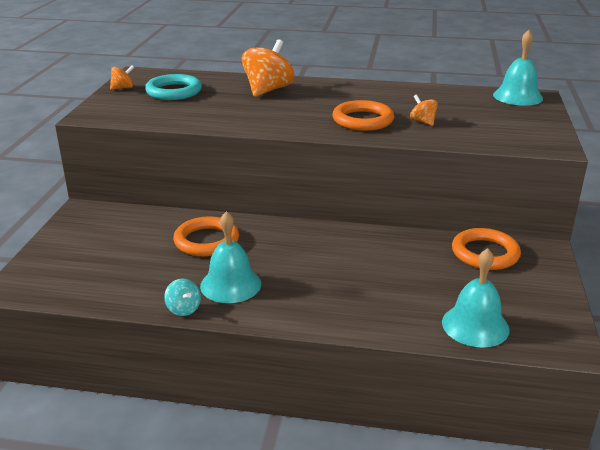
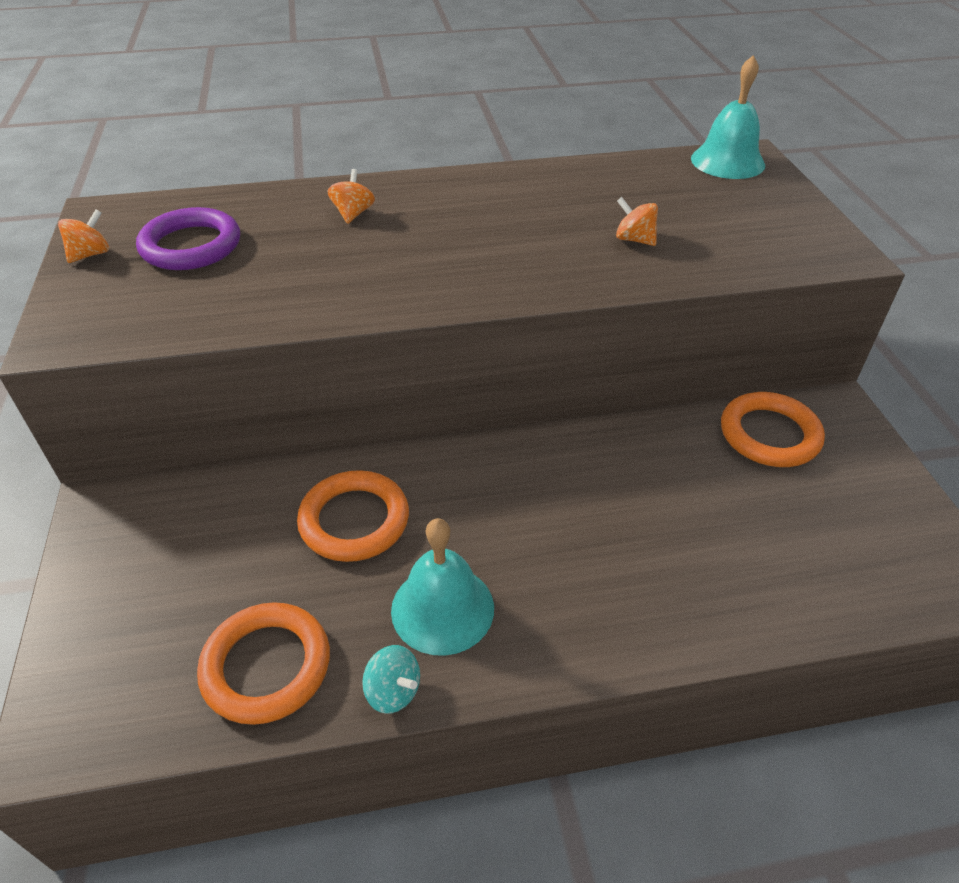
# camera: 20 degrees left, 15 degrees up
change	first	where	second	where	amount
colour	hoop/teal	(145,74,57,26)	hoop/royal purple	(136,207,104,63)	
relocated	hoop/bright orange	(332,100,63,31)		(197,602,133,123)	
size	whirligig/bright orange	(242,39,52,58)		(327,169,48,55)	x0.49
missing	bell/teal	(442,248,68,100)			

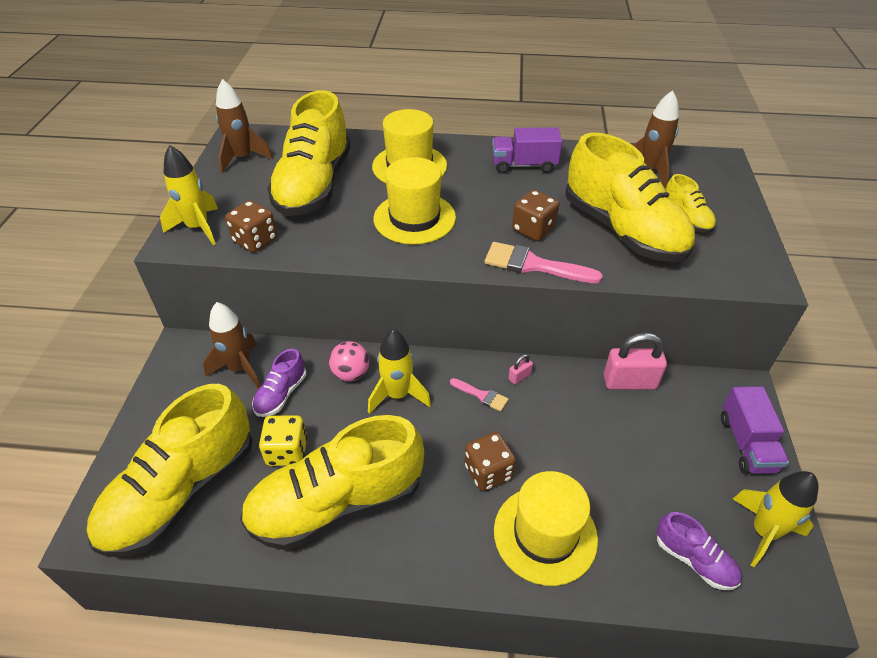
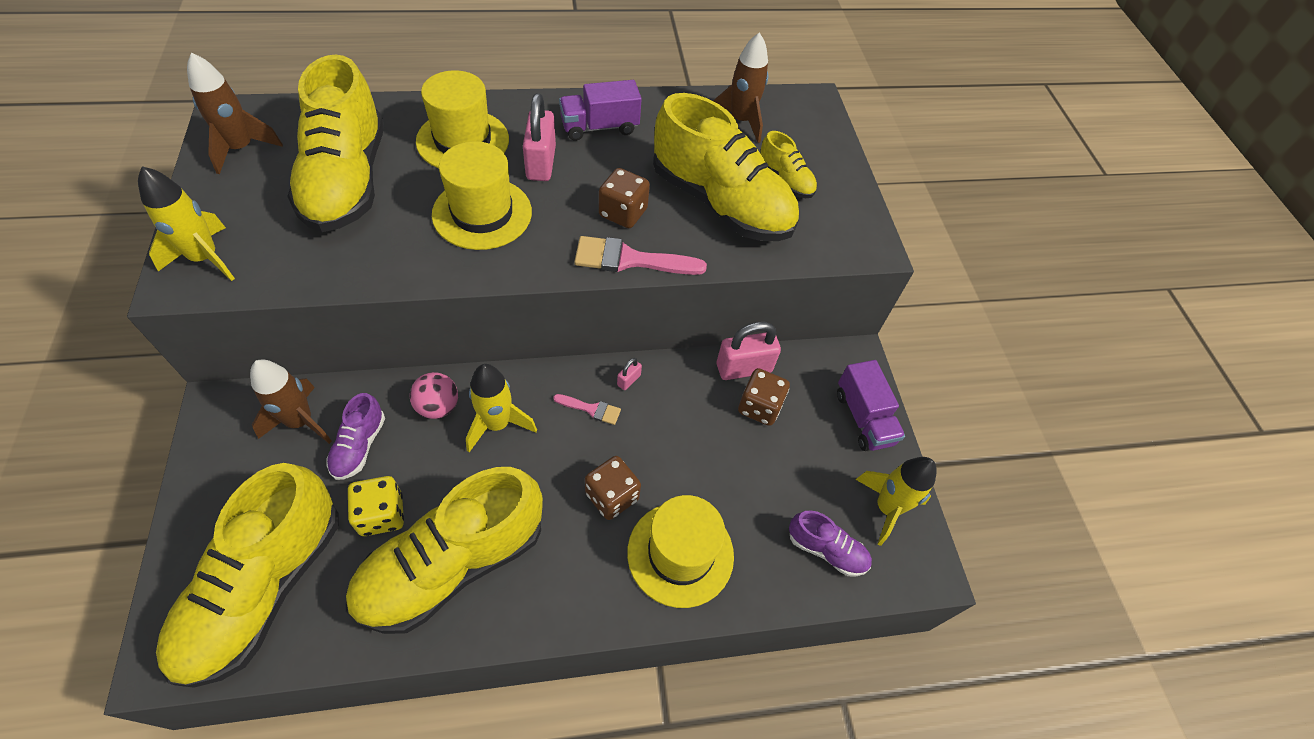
# camera: 20 degrees left, 10 degrees up
change	first	where	second	where	amount
appeared			lock/pink	(523,93,33,88)	
relocated	game die/dark brown	(225,200,52,53)		(738,368,52,58)	

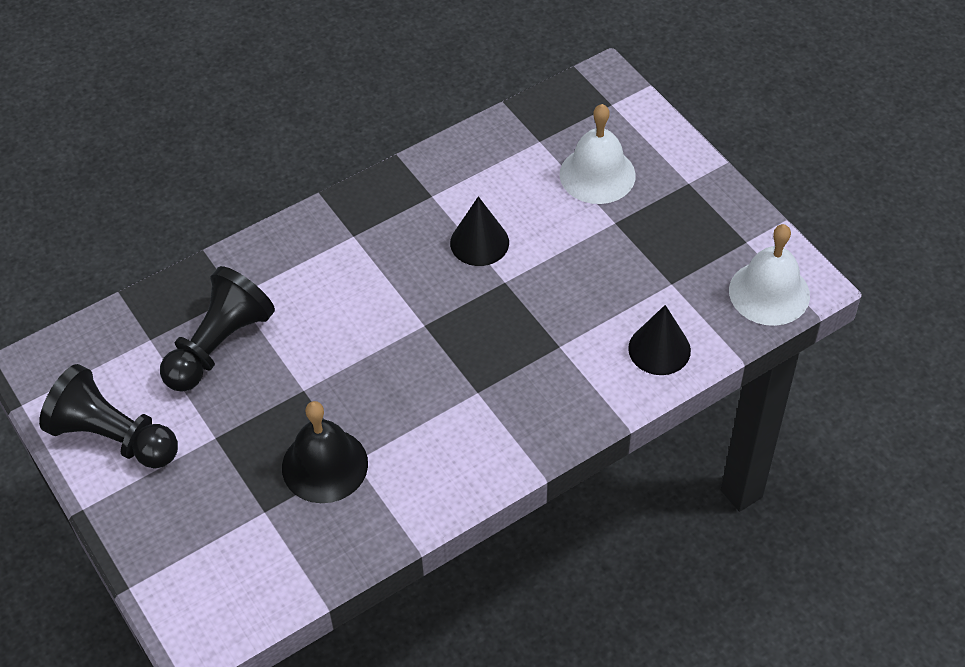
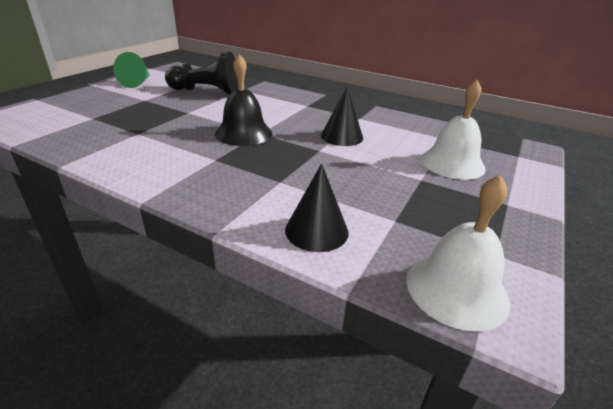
# camera: 60 degrees right, 20 degrees down
change	first	where	second	where	amount
exchanged	game pawn/ebony	(39,364,139,105)	cone shape/emerald	(113,52,37,36)	
relocated	bell/ebony	(282,401,86,102)		(215,54,57,92)	

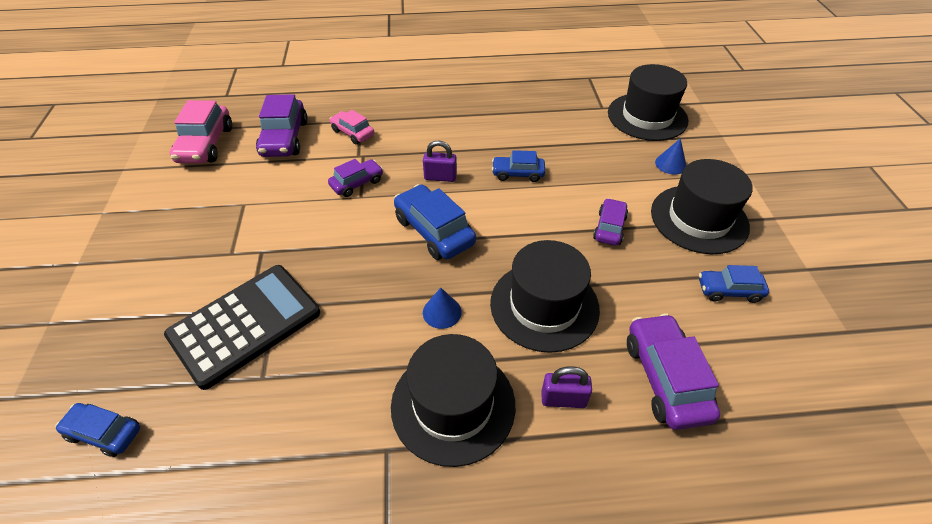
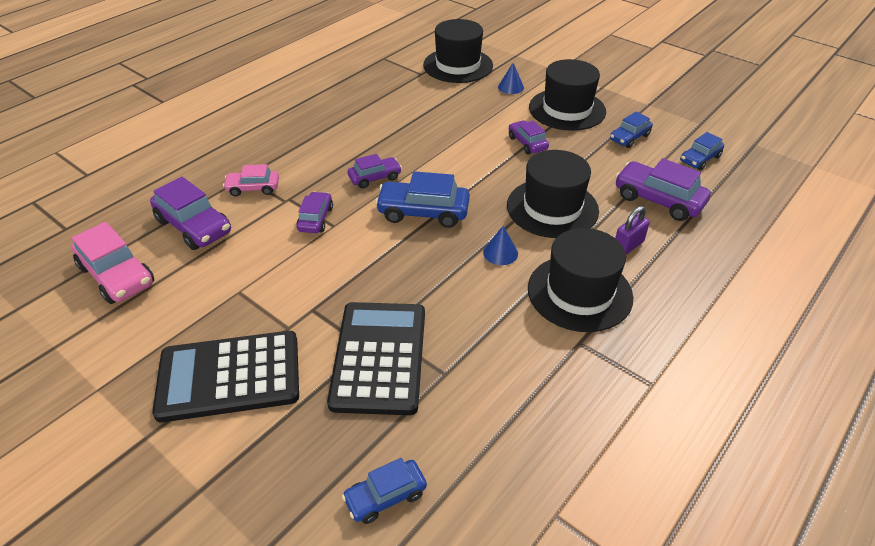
# camera: 45 degrees left, 5 degrees down
change	first	where	second	where	amount
appeared			calculator/ebony	(152,331,147,92)	
exchanged	lock/royal purple	(423,141,34,41)	automobile/royal purple	(347,154,55,35)	
relocated	automobile/blue	(492,150,53,32)		(680,132,44,38)	

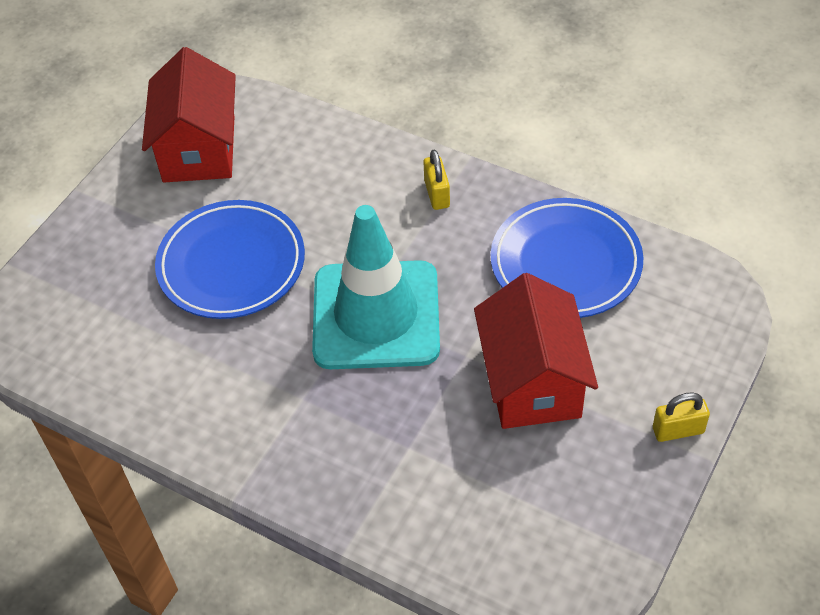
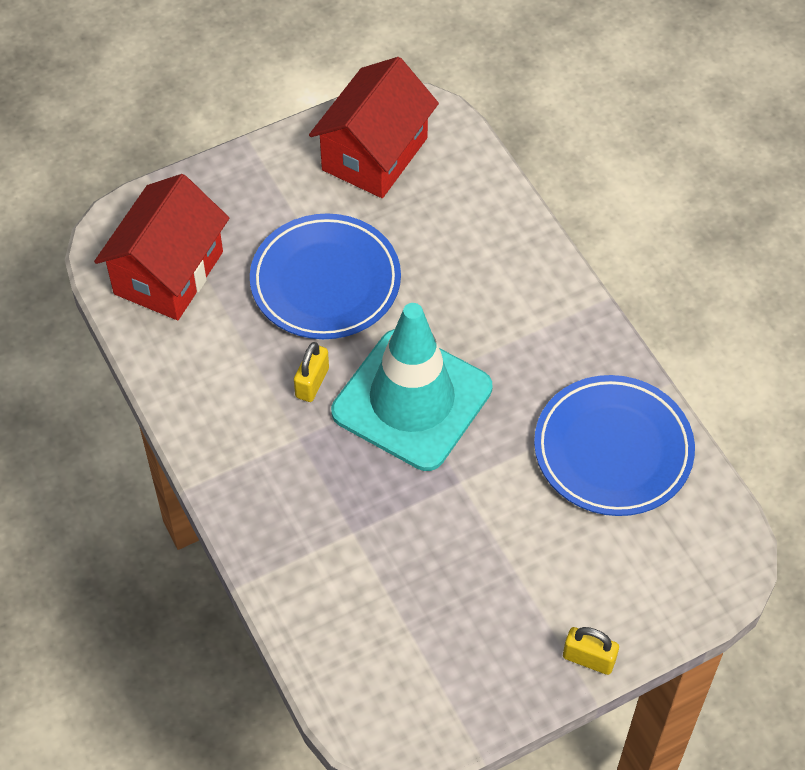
# camera: 30 degrees right, 5 degrees up
change	first	where	second	where	amount
relocated	cottage/scarlet	(474,273,124,156)		(94,174,135,146)	
relocated	lock/bright yellow	(423,150,27,60)		(294,342,35,60)	

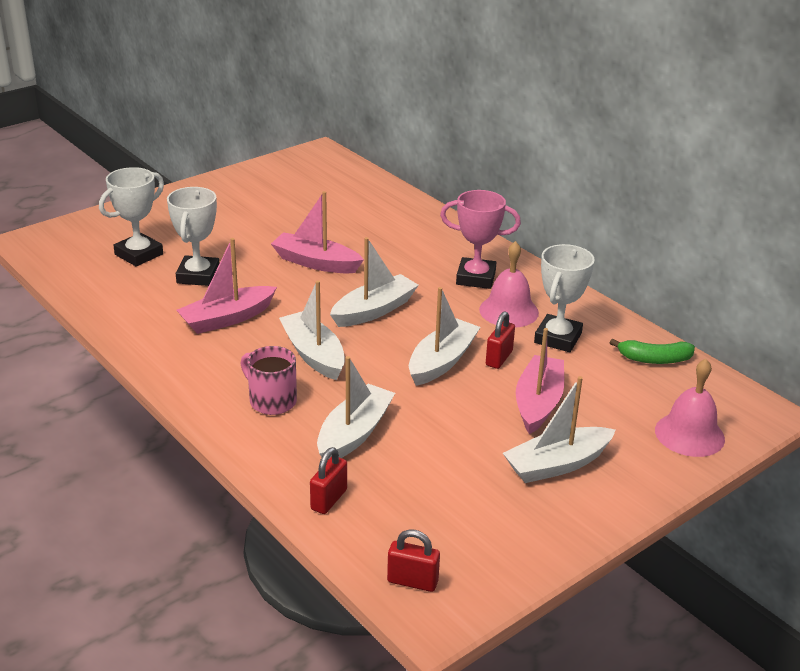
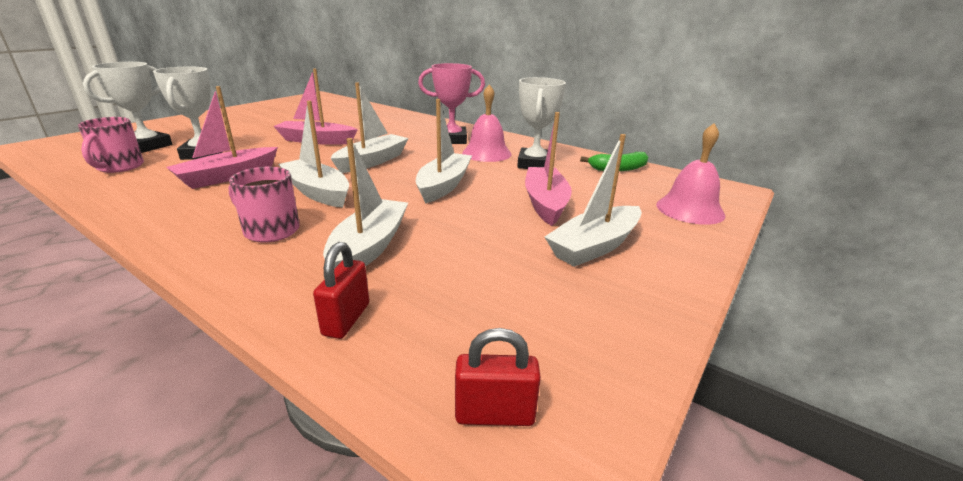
# camera: 15 degrees left, 5 degrees down
change	first	where	second	where	amount
appeared			mug/pink	(78,117,66,56)	
missing	lock/scarlet	(486,311,29,58)			

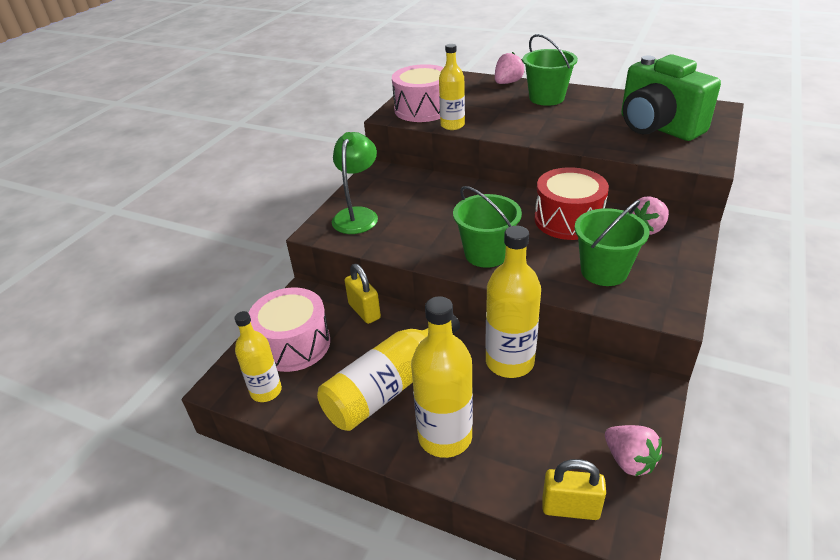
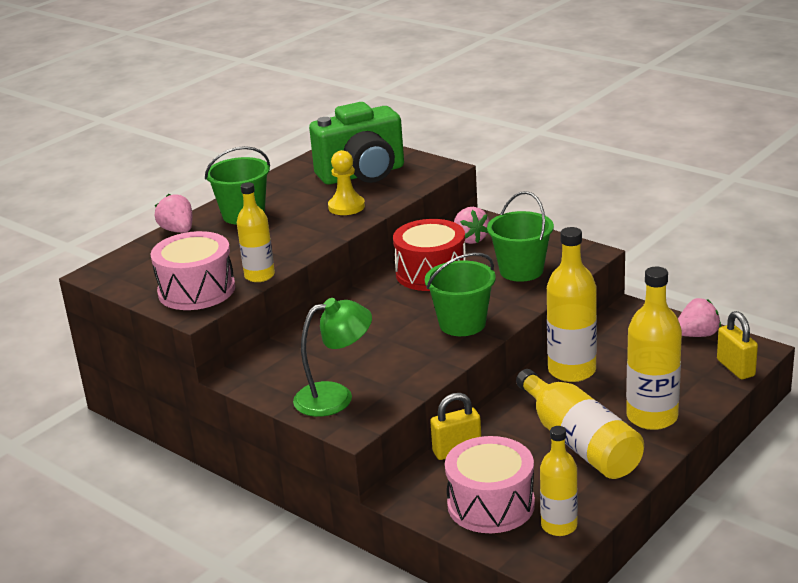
# camera: 75 degrees left, 10 degrees down
change	first	where	second	where	amount
spun	lamp/emerald	(332,132,46,102)		(293,298,79,119)	135 degrees clockwise
appeared			game pawn/bright yellow	(328,150,37,65)	
spun	lock/bright yellow	(543,459,63,61)		(717,311,41,68)	45 degrees counterclockwise

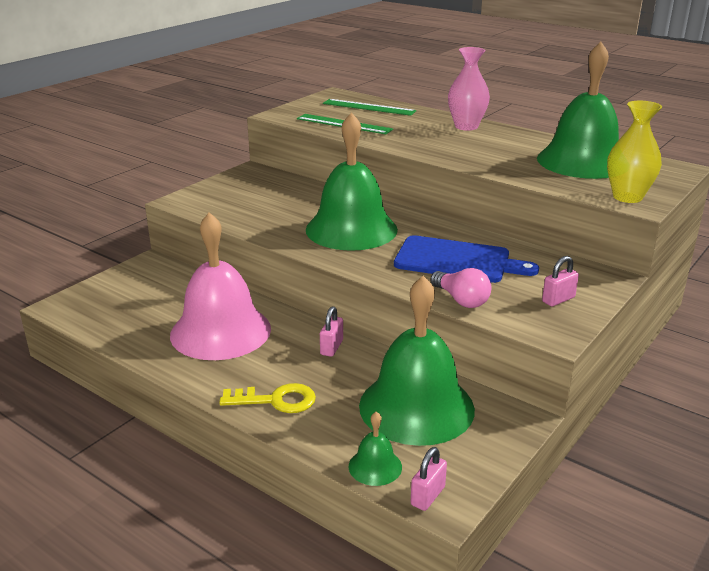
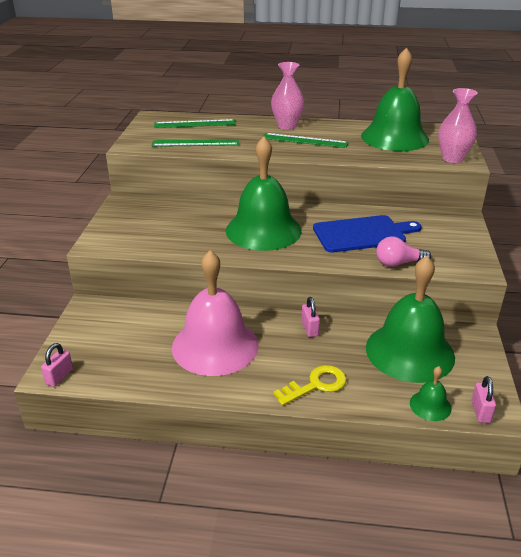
# camera: 30 degrees left, 5 degrees up
change	first	where	second	where	amount
relocated	lock/pink	(542,256,37,50)		(41,343,32,44)	
appeared			ruler/emerald	(262,133,87,15)	
spun	bulb/pink	(430,268,61,40)		(376,236,55,31)	150 degrees clockwise
colour	tall vase/bright yellow	(607,101,55,102)	tall vase/pink	(438,88,40,75)	

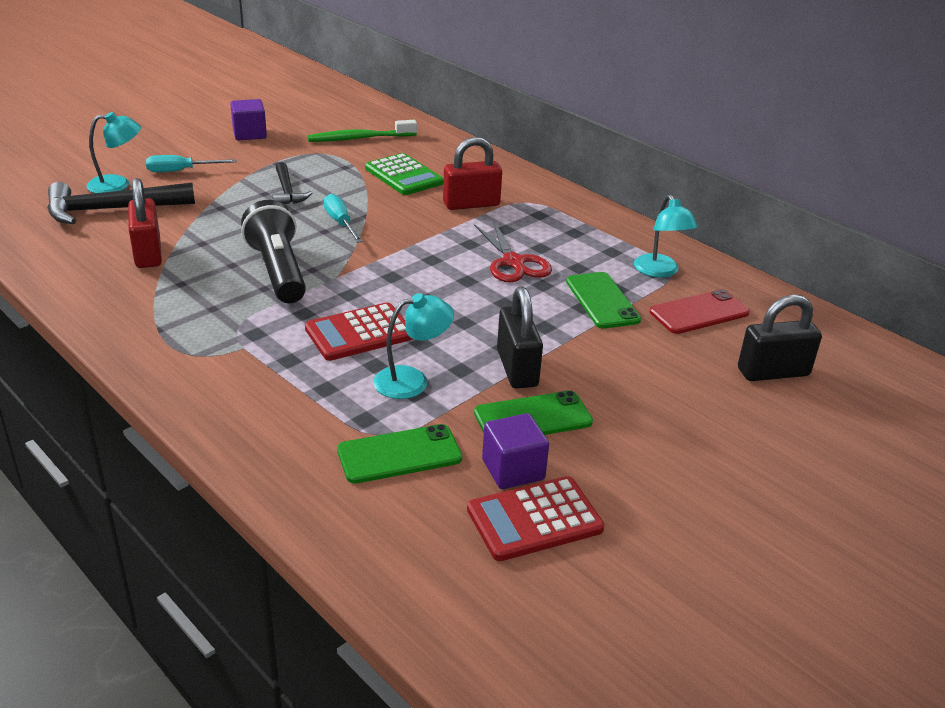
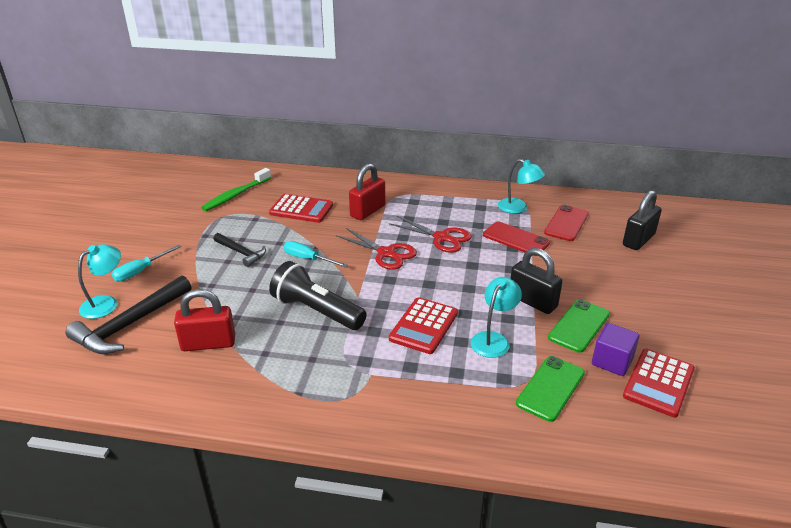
# camera: 35 degrees left, 0 degrees up
change	first	where	second	where	amount
spun	lock/scarlet	(128,178,34,90)		(174,289,61,62)	45 degrees counterclockwise
colour	calculator/emerald	(365,153,79,42)	calculator/scarlet	(269,194,64,29)	
appeared			scissors/scarlet	(336,228,81,42)	
colour	mobile phone/emerald	(566,272,75,57)	mobile phone/scarlet	(483,221,67,35)	
missing	solid cube/royal purple	(230,99,37,42)			

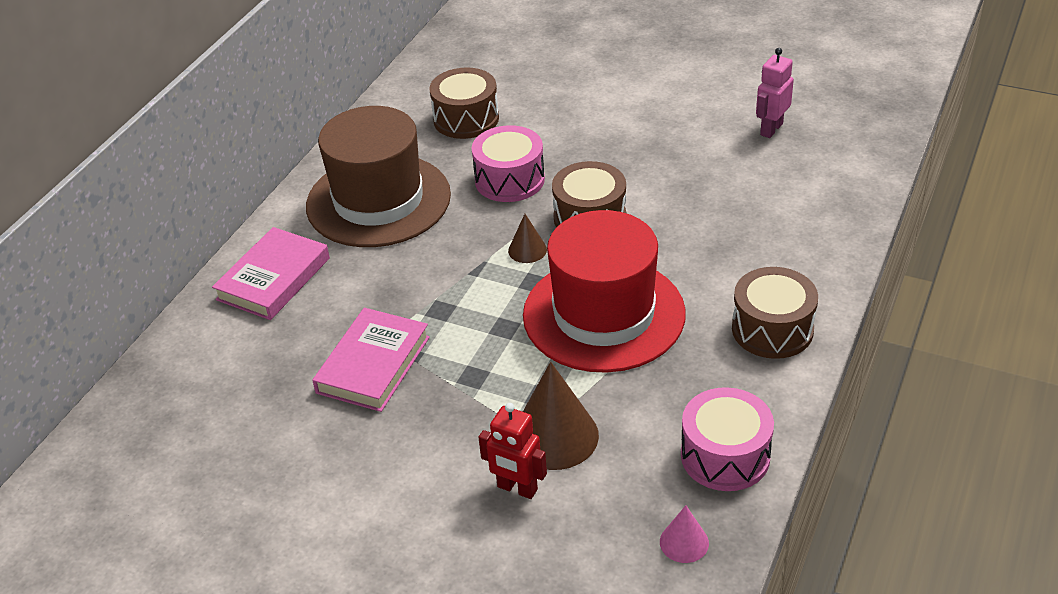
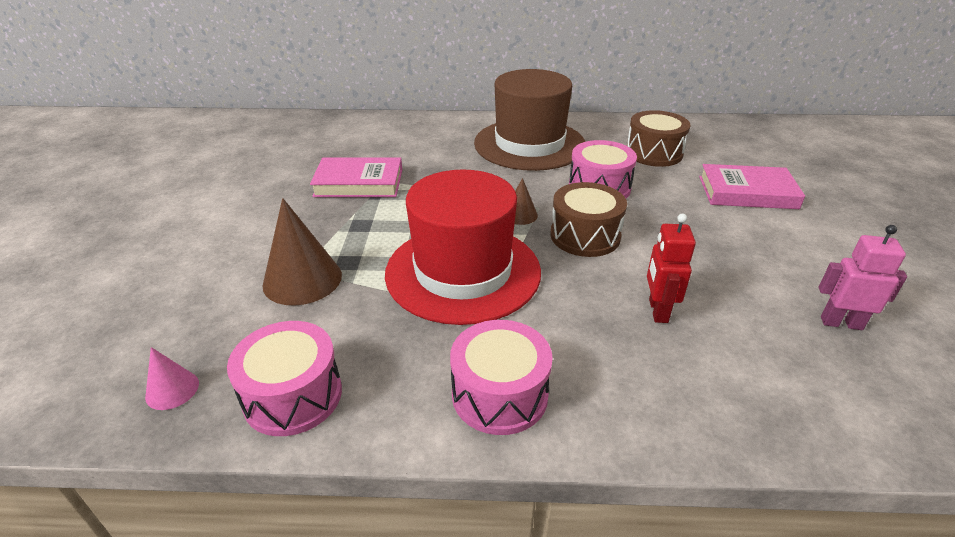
# camera: 65 degrees right, 5 degrees down
change	first	where	second	where	amount
colour	toy drum/dark brown	(732,267,86,92)	toy drum/pink	(450,320,103,115)	
relocated	robot figure/scarlet	(478,403,69,96)		(647,214,49,109)	
relocated	book/pink	(212,227,118,93)		(699,164,106,45)	

